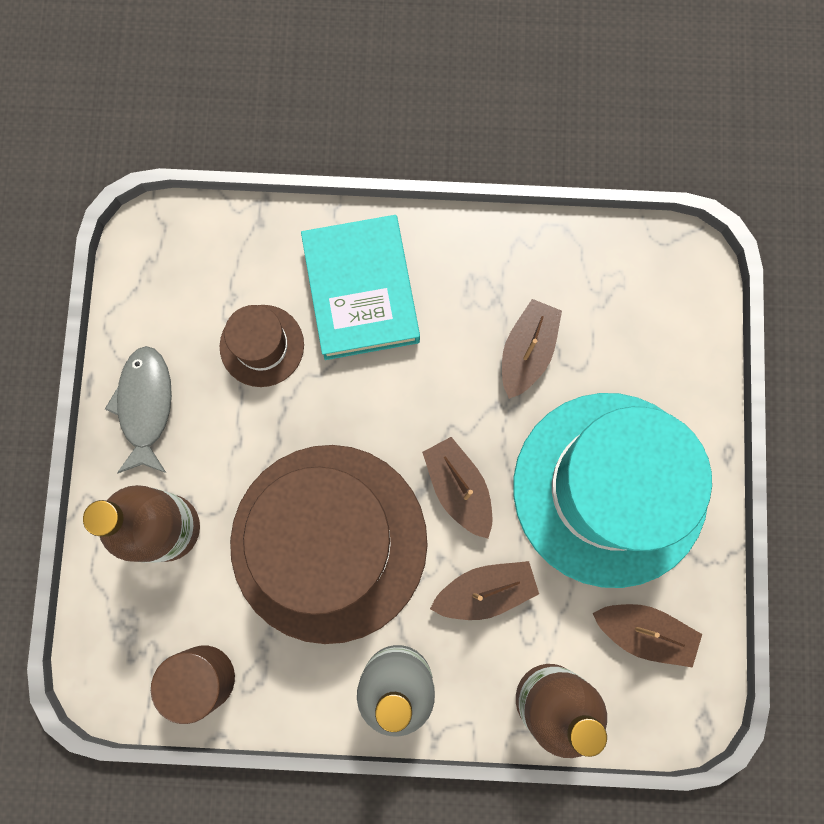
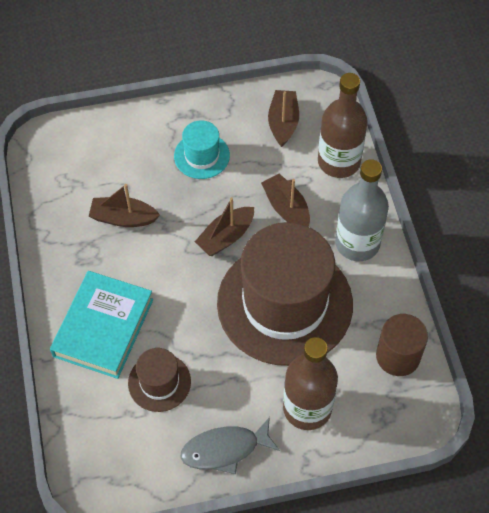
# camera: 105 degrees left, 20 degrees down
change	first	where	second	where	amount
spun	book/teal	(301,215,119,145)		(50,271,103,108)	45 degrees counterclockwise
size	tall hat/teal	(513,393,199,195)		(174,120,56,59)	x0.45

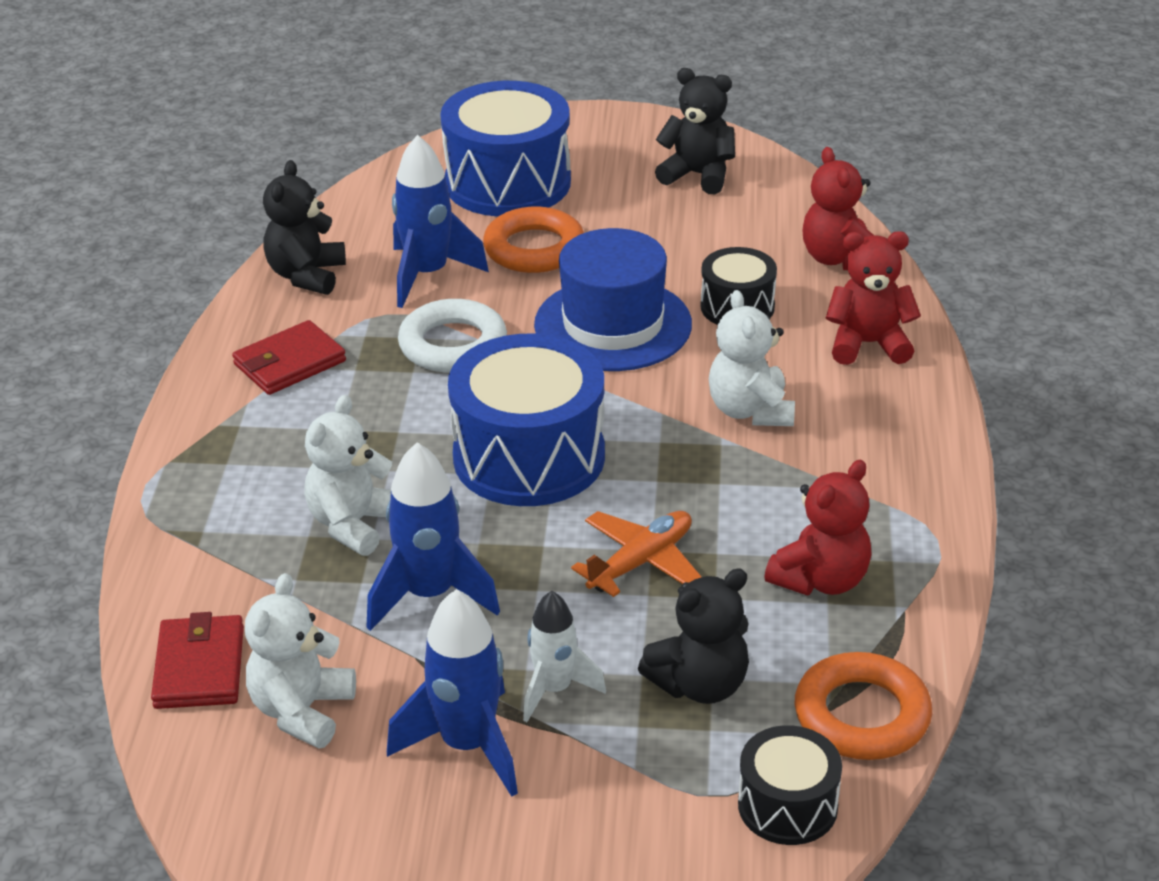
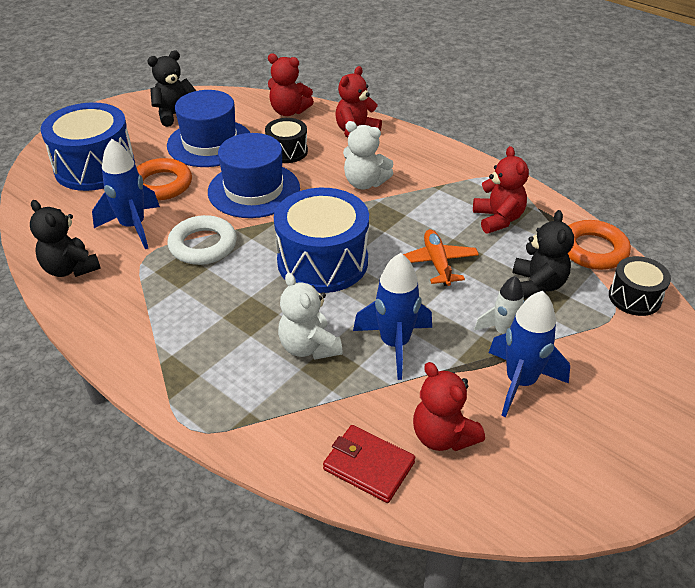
# camera: 55 degrees left, 5 degrees up
change	first	where	second	where	amount
appeared			tall hat/blue	(167,90,83,77)	
colour	teddy bear/white	(245,573,111,176)	teddy bear/scarlet	(413,362,72,89)	
missing	wallet/scarlet	(232,320,114,75)			

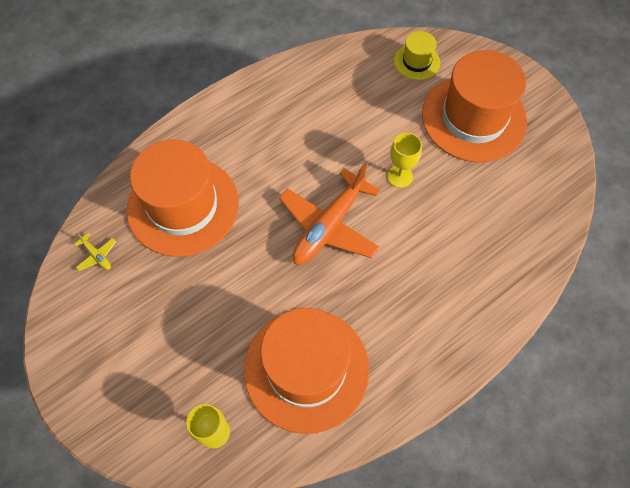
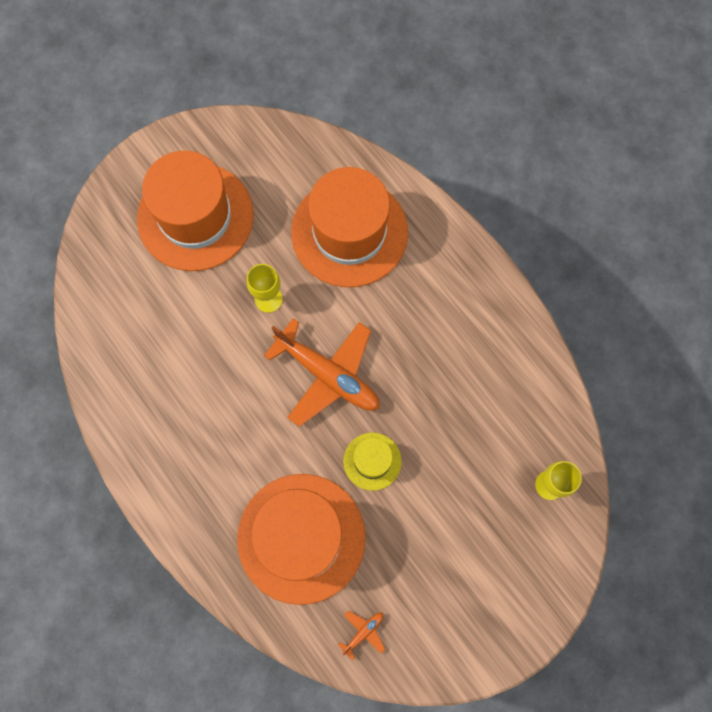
# camera: 90 degrees left, 10 degrees up
change	first	where	second	where	amount
relocated	tall hat/bright orange	(244,308,125,126)		(291,167,117,120)	
colour	toy plane/bright yellow	(74,233,42,38)	toy plane/bright orange	(338,610,47,50)	
relocated	tall hat/bright yellow	(394,31,46,49)		(343,432,59,59)	

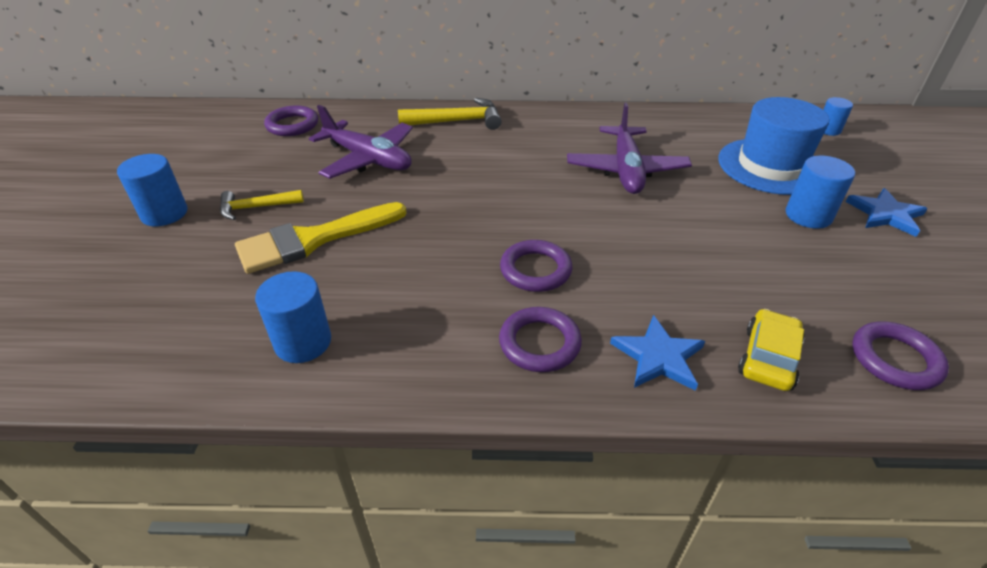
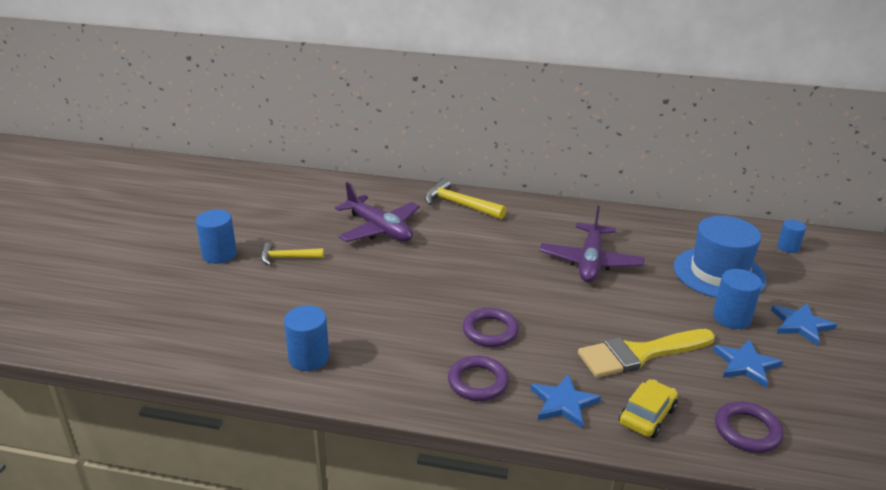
# camera: 10 degrees right, 10 degrees down
change	first	where	second	where	amount
spun	hammer/bright yellow	(398,98,104,32)		(424,178,83,42)	150 degrees counterclockwise
relocated	paint brush/bright yellow	(235,202,172,72)		(578,329,137,49)	
appeared			five-pointed star/blue	(713,339,70,49)	
missing	hoop/royal purple	(264,106,54,30)			

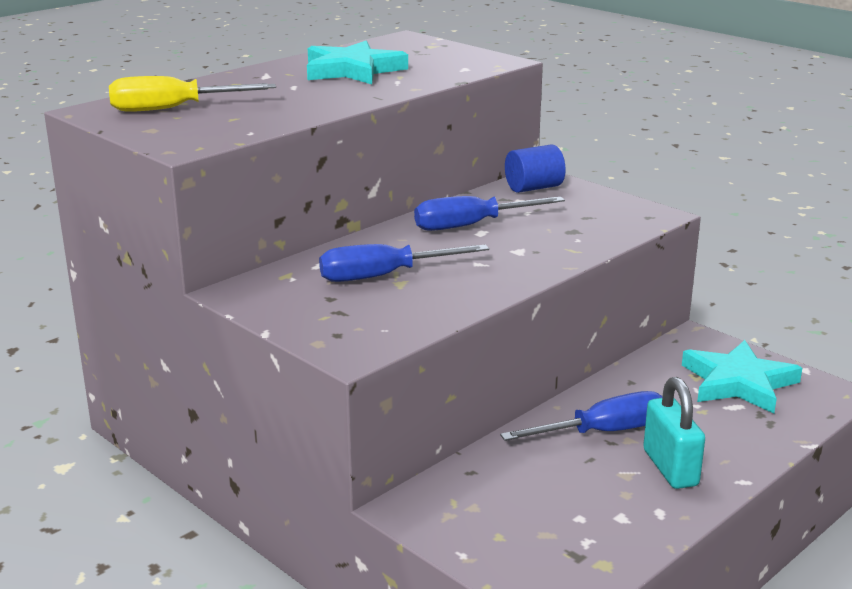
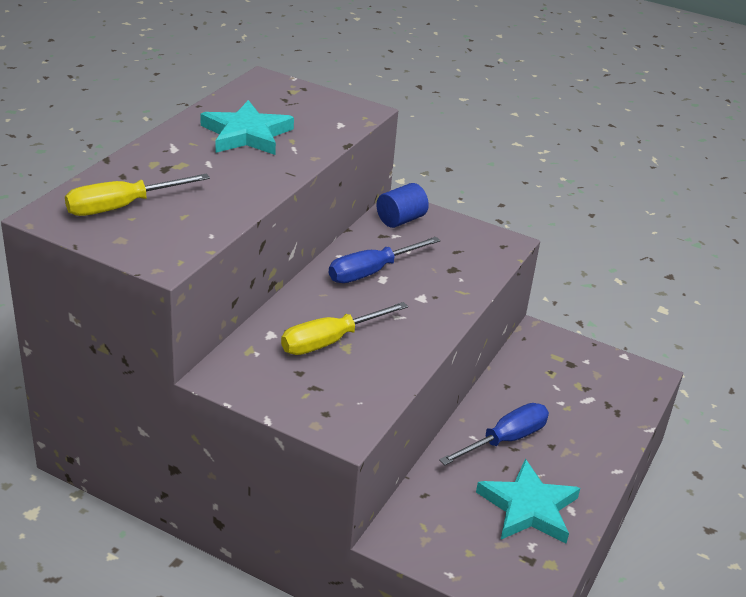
# camera: 20 degrees left, 10 degrees up
change	first	where	second	where	amount
colour	flat screwdriver/blue	(319,244,170,38)	flat screwdriver/bright yellow	(281,302,127,53)	
relocated	five-pointed star/teal	(682,340,120,74)		(476,459,104,84)	
missing	lock/teal	(643,377,62,112)			

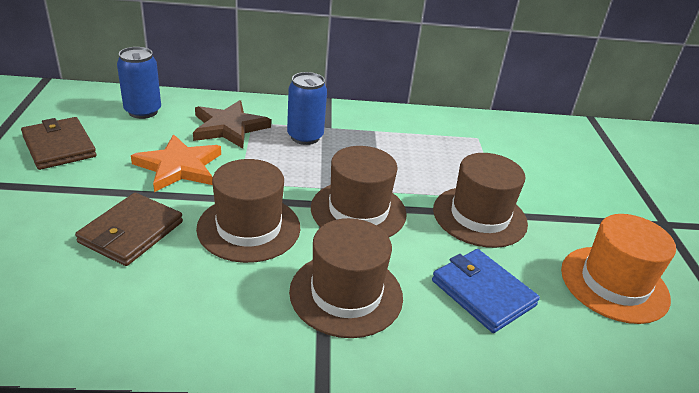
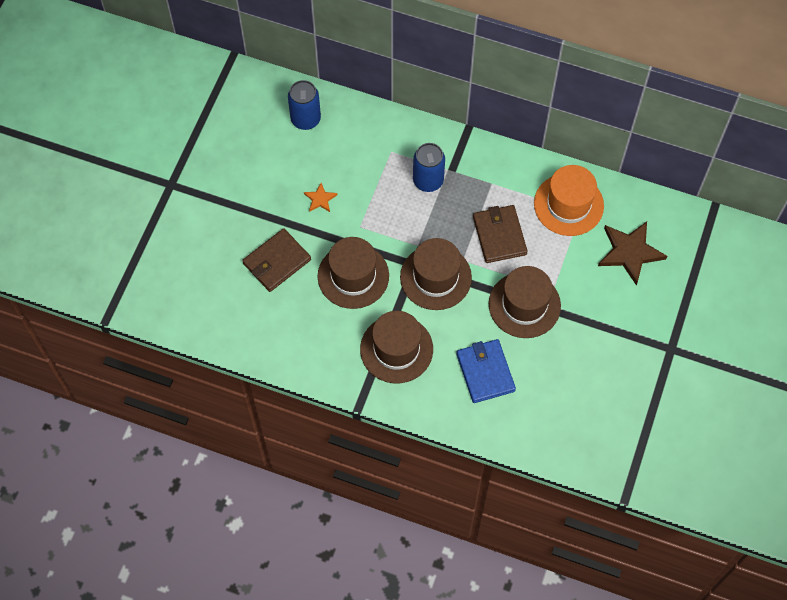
# camera: 25 degrees right, 30 degrees up
change	first	where	second	where	amount
size	five-pointed star/bright orange	(131,134,90,58)		(304,183,33,29)	x0.50
relocated	wallet/dark brown	(21,117,76,53)		(473,205,55,58)	
relocated	tall hat/bright orange	(561,214,115,110)		(534,165,70,71)	
relocated	five-pointed star/dark brown	(193,100,78,49)		(598,221,69,64)	

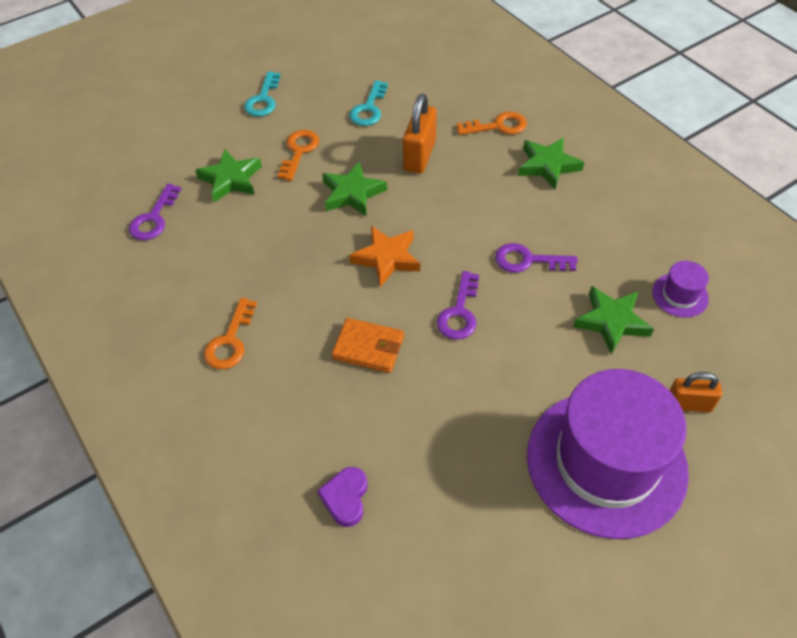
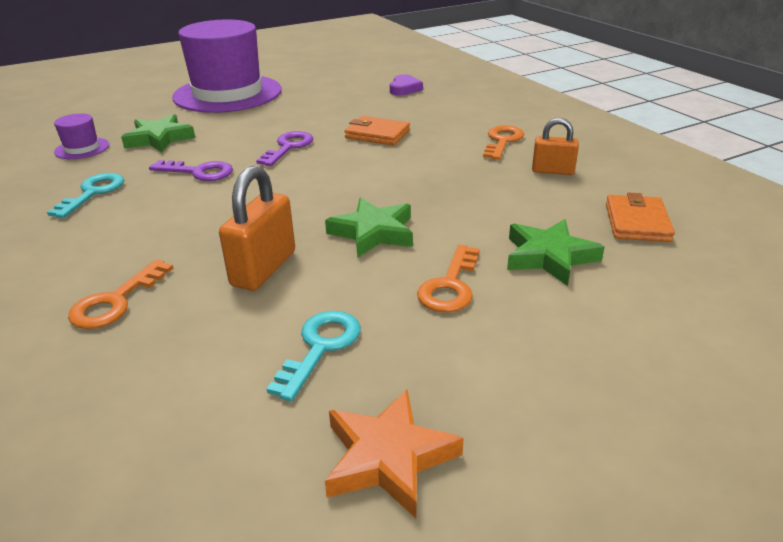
# camera: 175 degrees left, 20 degrees down
change	first	where	second	where	amount
relocated	latchkey/teal	(244,72,37,45)		(47,173,77,45)	
spun	latchkey/bright orange	(457,112,70,23)		(68,259,106,70)	60 degrees counterclockwise
relocated	five-pointed star/bright orange	(349,226,71,61)		(325,389,139,129)	
relocated	lock/bright orange	(669,372,53,40)		(532,118,47,57)	
exchanged	latchkey/royal purple	(129,184,52,56)	wallet/bright orange	(606,192,69,50)	
missing	five-pointed star/emerald	(518,137,66,52)			

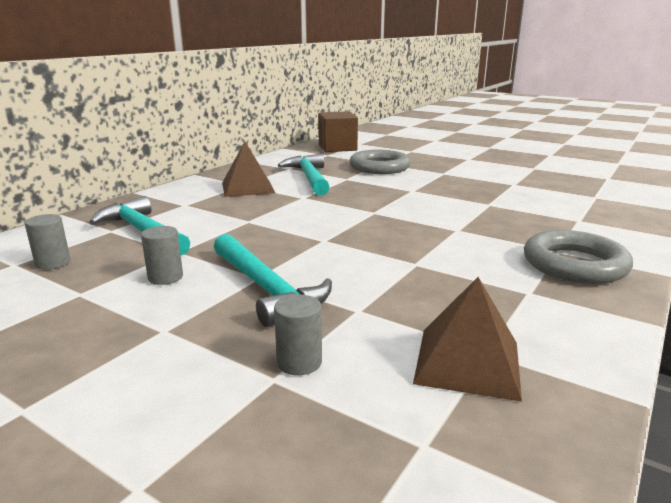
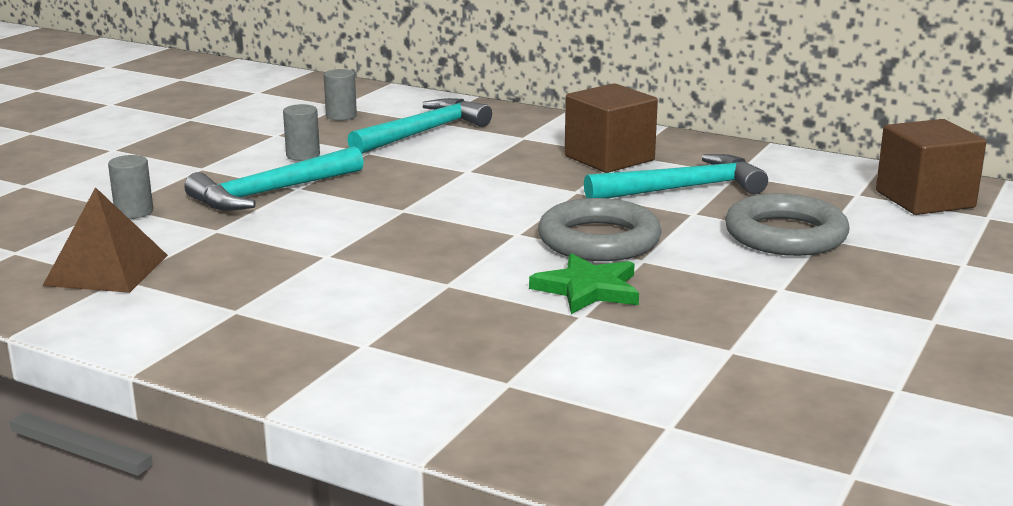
# camera: 85 degrees right, 0 degrees up
change	first	where	second	where	amount
appeared			five-pointed star/emerald	(529,253,110,61)	
relocated	hoop/gray	(524,230,109,54)		(538,198,124,63)	
exchanged	solid pyramid/dark brown	(222,141,53,56)	solid cube/dark brown	(565,83,93,90)	

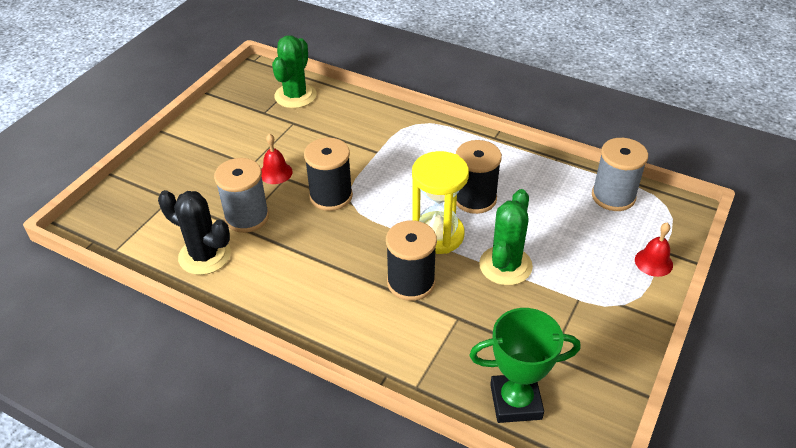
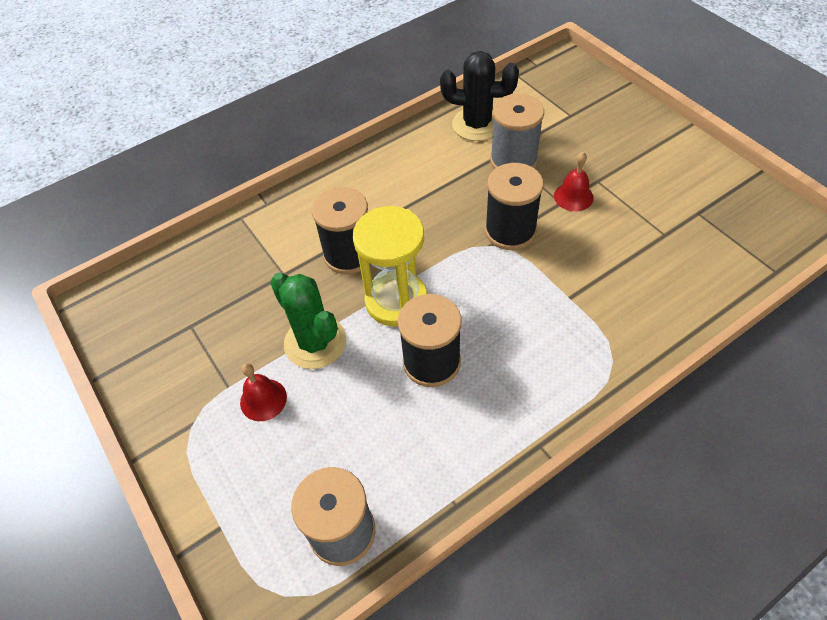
# camera: 120 degrees right, 10 degrees up
change	first	where	second	where	amount
relocated	bell/scarlet	(635,223,38,54)		(240,363,47,58)	
spun	cactus/ebony	(158,190,73,85)		(440,51,79,90)	45 degrees clockwise
missing	cactus/emerald	(272,35,44,73)			
missing	award cup/emerald	(469,308,111,115)			

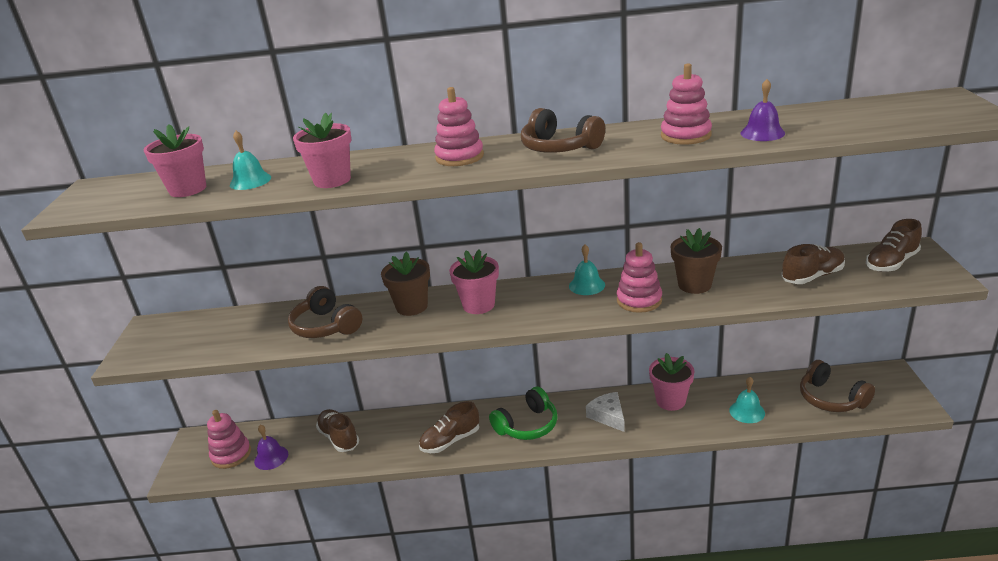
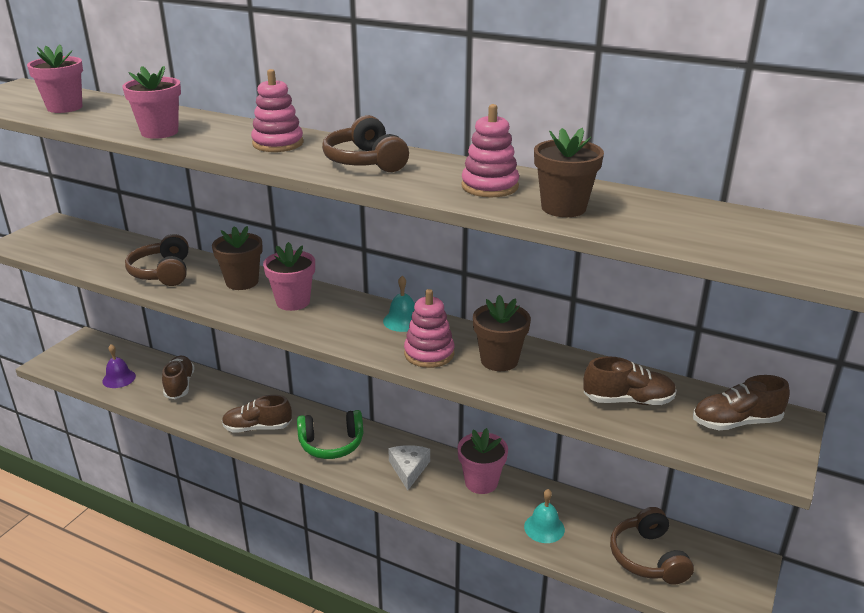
# camera: 25 degrees right, 0 degrees up
change	first	where	second	where	amount
exchanged	bell/royal purple	(740,79,45,62)	flower pot/dark brown	(534,128,70,89)	
missing	stacking toy/pink	(207,410,44,59)			
missing	bell/teal	(230,131,41,59)			

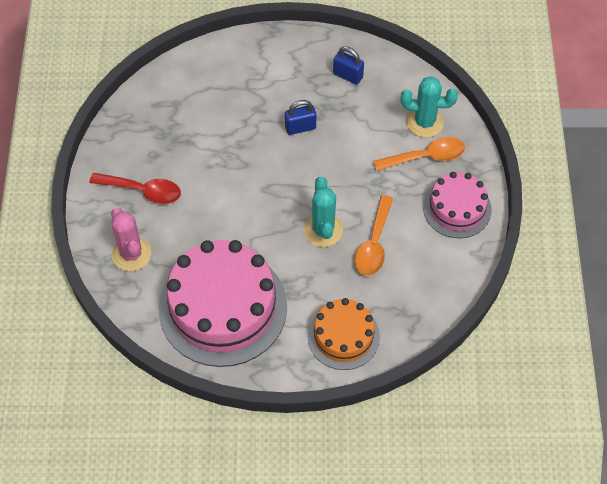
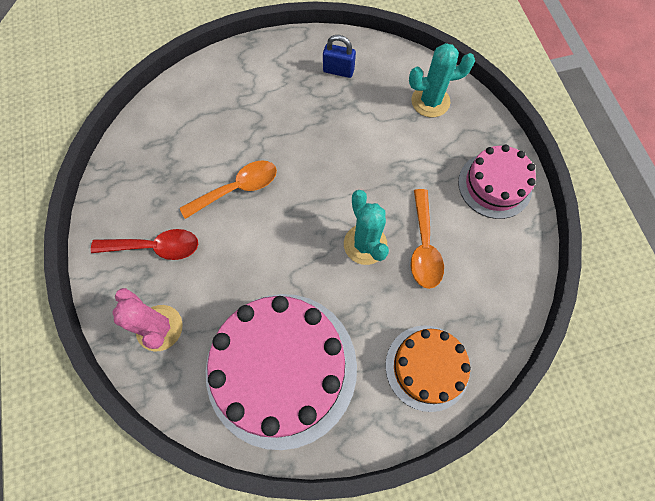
# camera: 15 degrees left, 10 degrees up
change	first	where	second	where	amount
relocated	teaspoon/bright orange	(373,137,92,34)		(180,160,97,59)	
missing	lock/blue	(285,100,31,35)			

